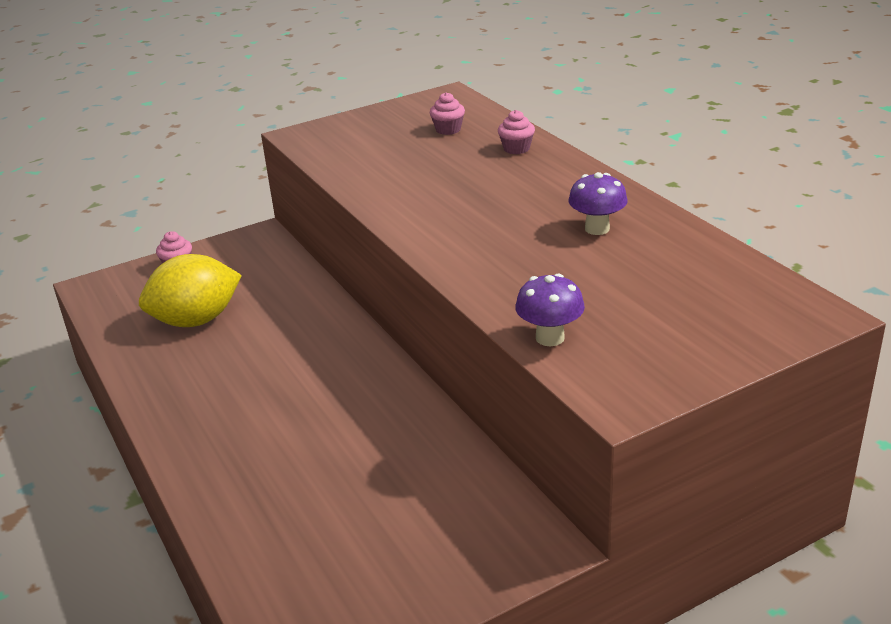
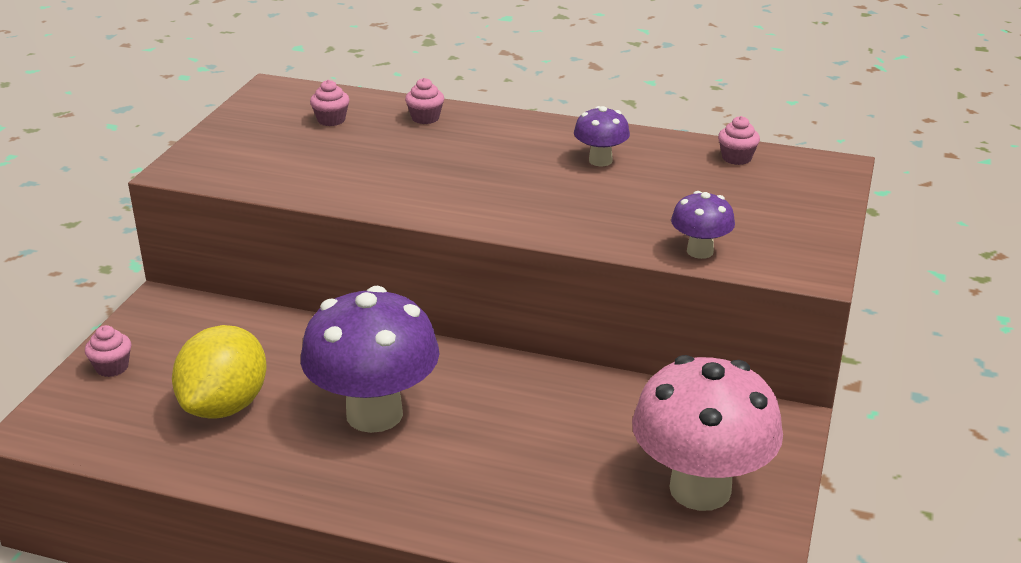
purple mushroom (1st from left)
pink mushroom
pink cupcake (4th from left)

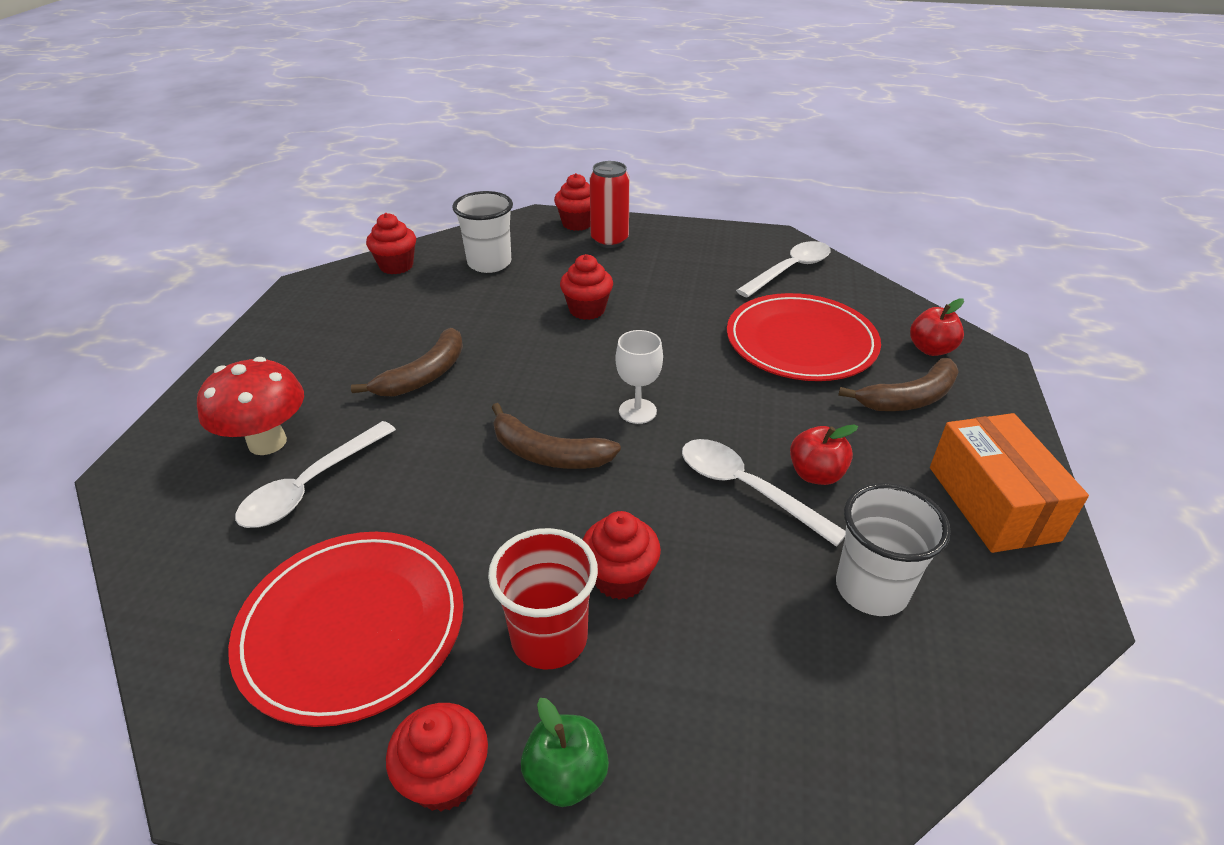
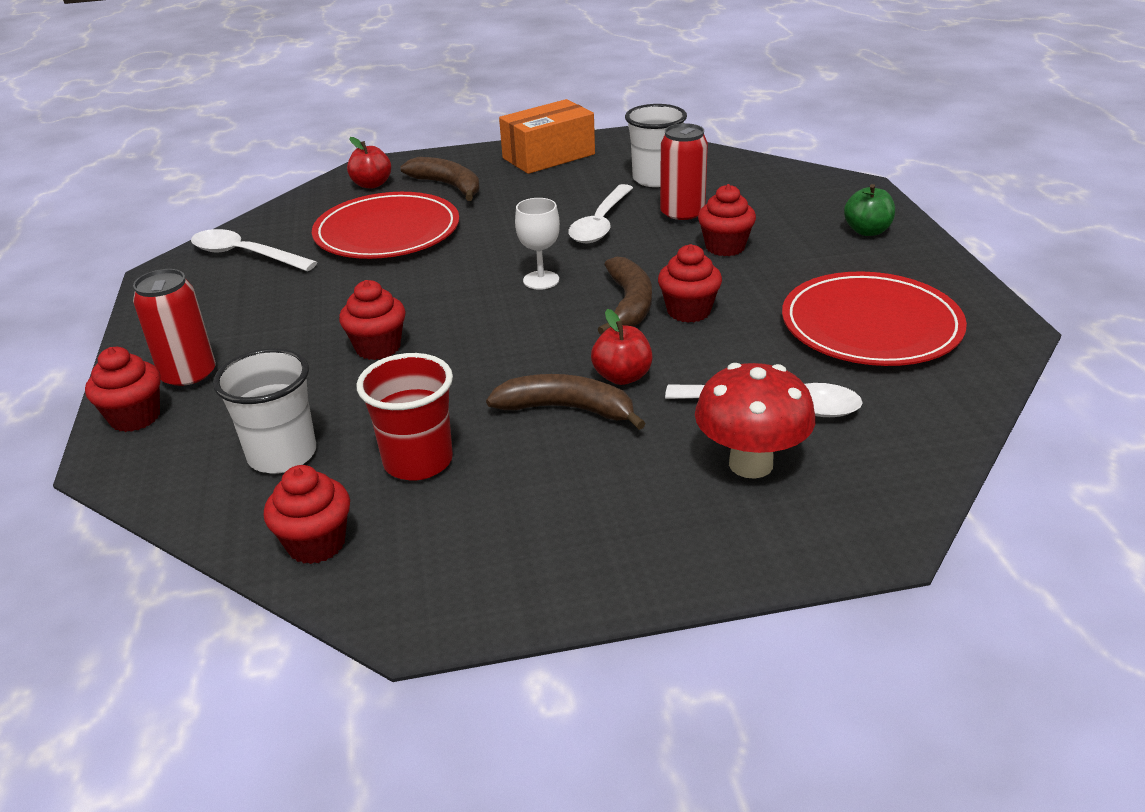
red cupcake (4th from left)
red cup
red apple (2nd from left)
red can (2nd from left)

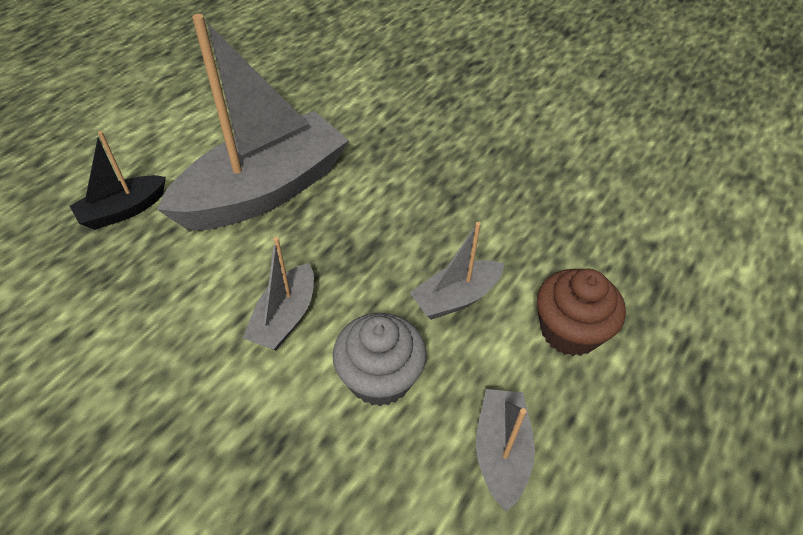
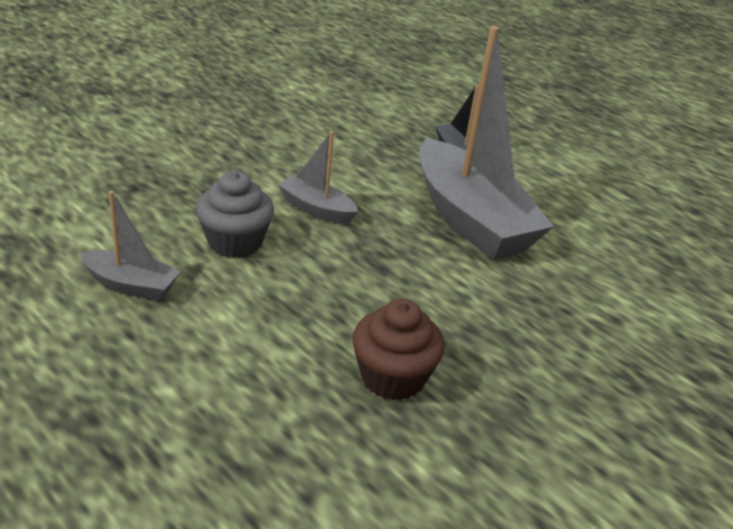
grey boat (3rd from left in the first image)
brown cupcake

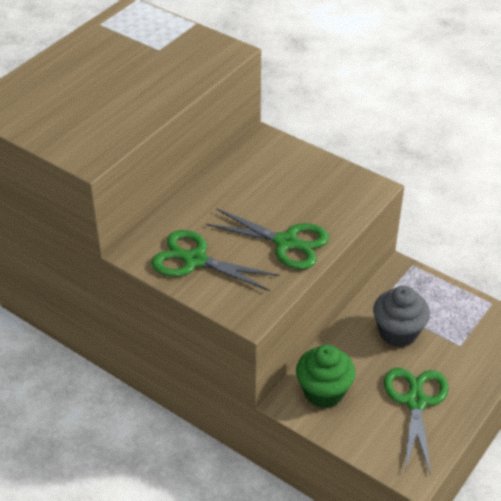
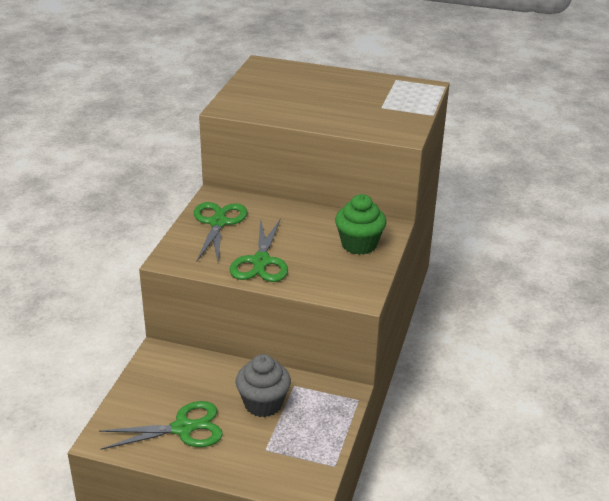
green cupcake

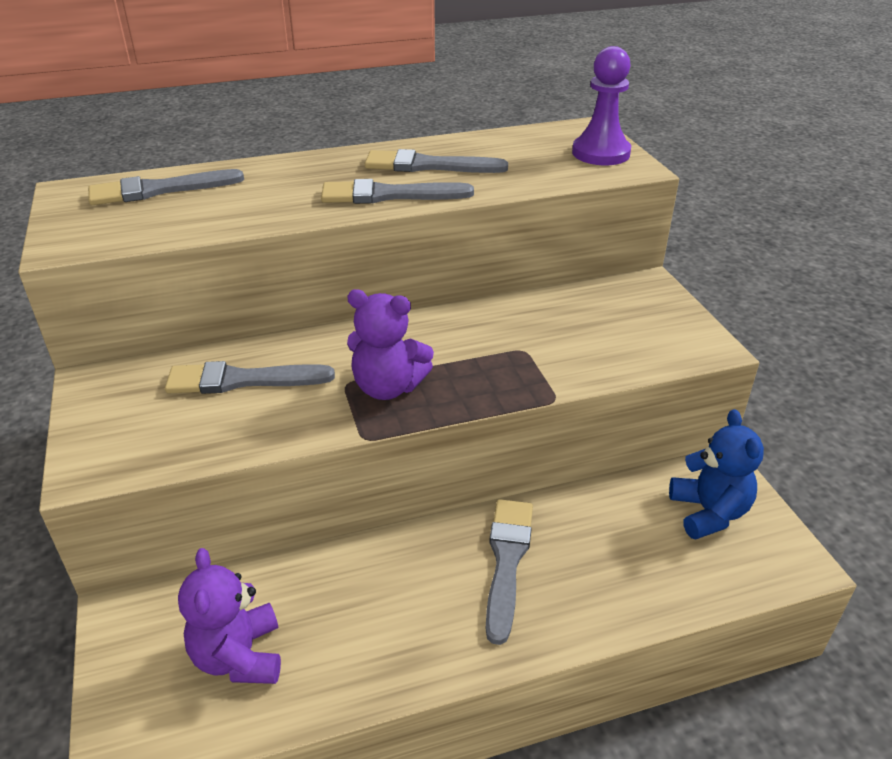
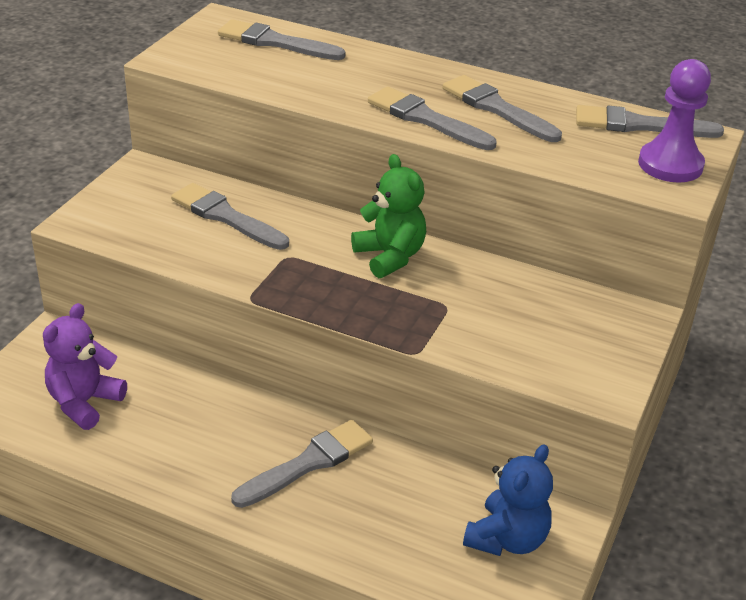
purple teddy bear (2nd from left in the first image)
green teddy bear
grey brush (6th from left)

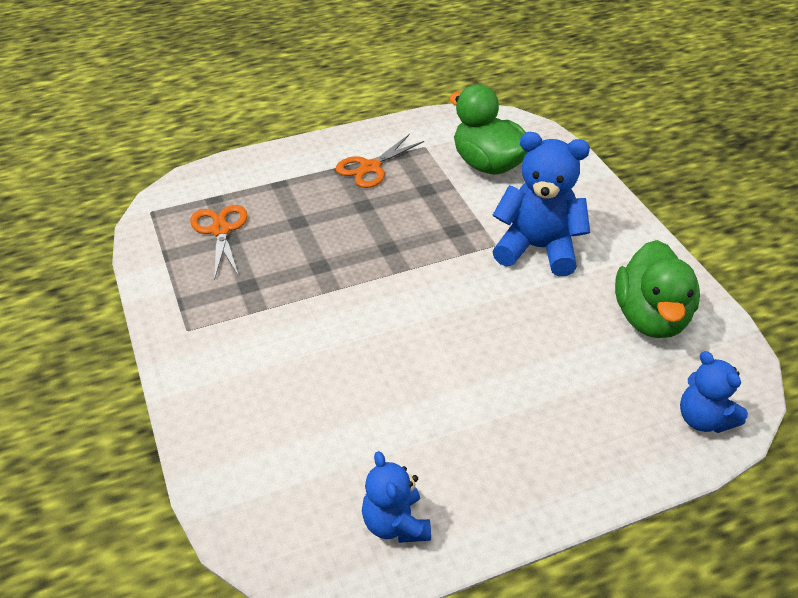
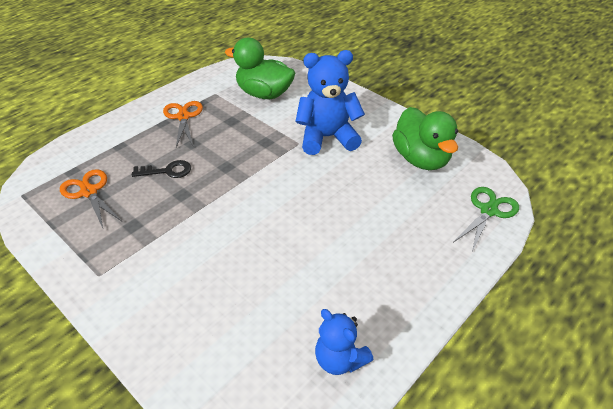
orange scissors (2nd from left)
green scissors
black key

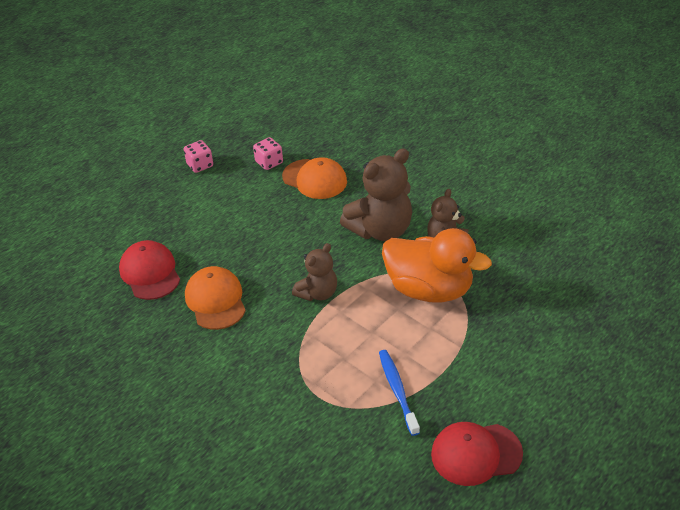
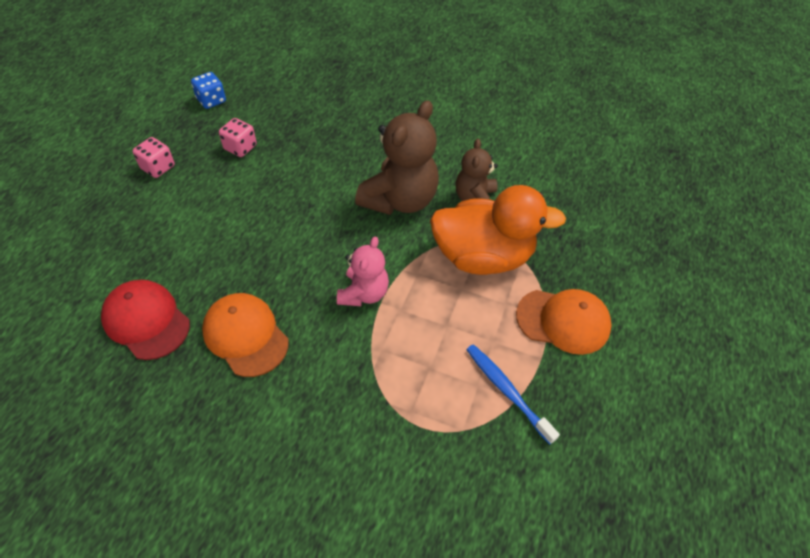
orange cap (2nd from left)
pink teddy bear
red cap (2nd from left in the first image)
blue dice

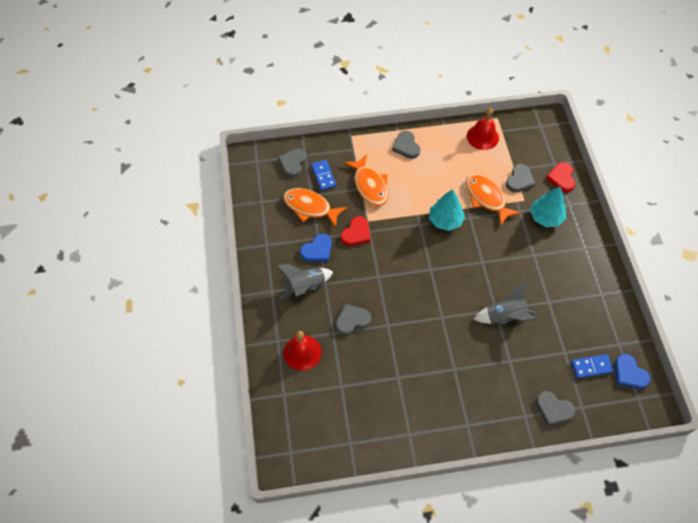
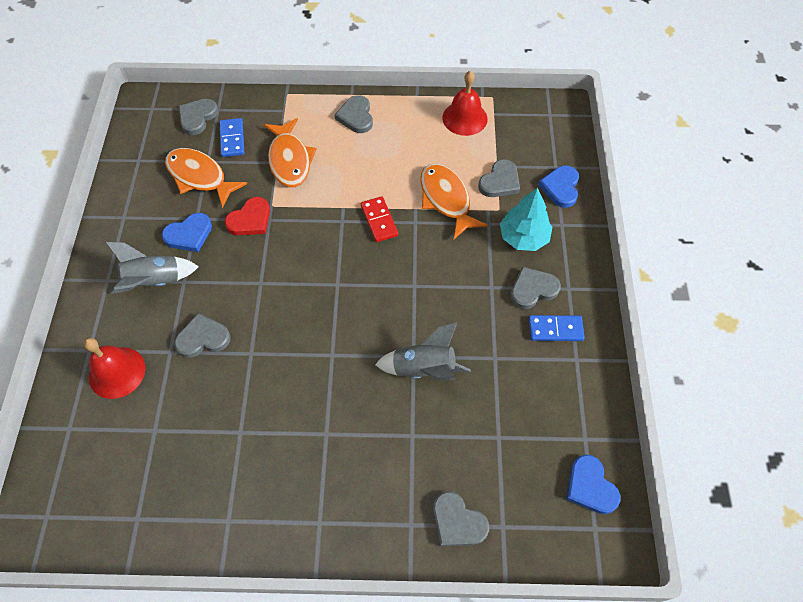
red domino
blue heart (2nd from left)
blue domino (2nd from left)
grey heart (6th from left)

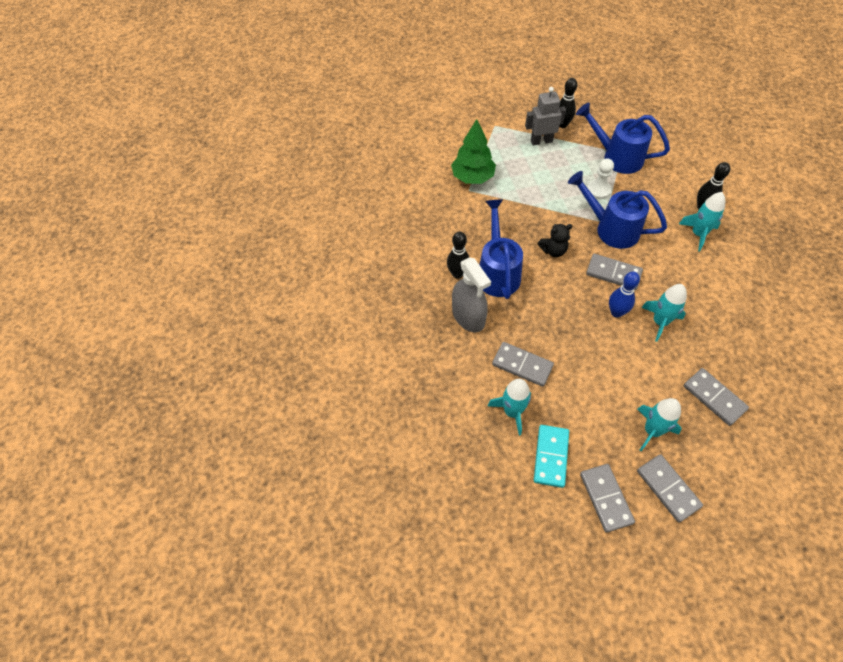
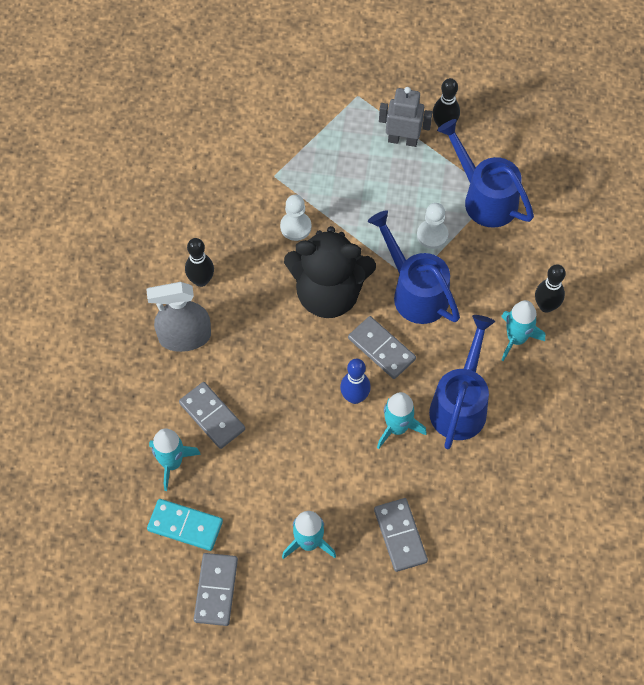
green tree
grey spray bottle
blue watering can (2nd from left)
turquoise domino
black teddy bear
grey domino (4th from left in the first image)
white pawn (1st from left)

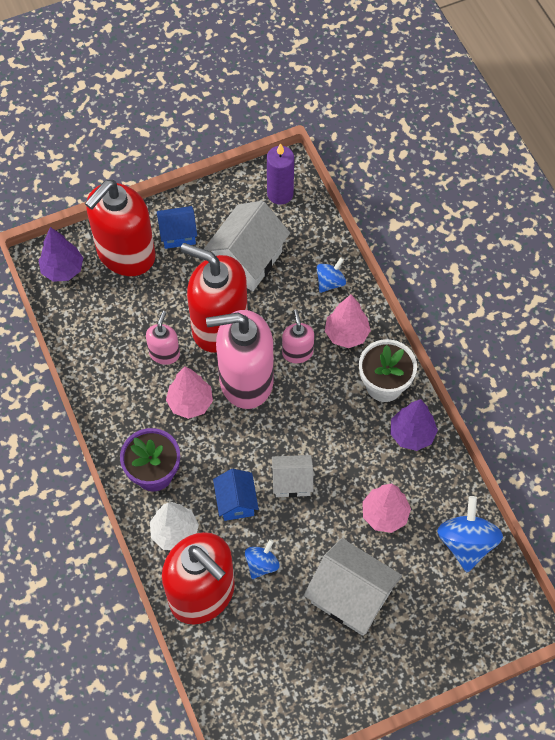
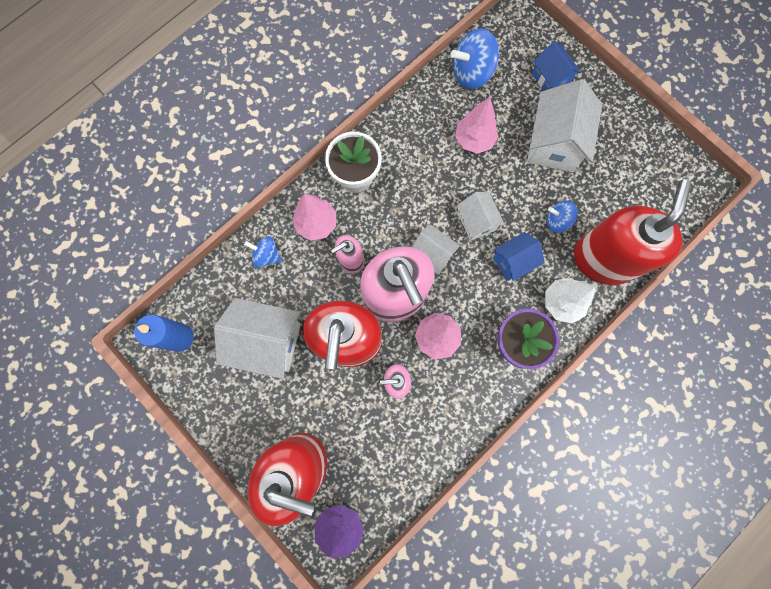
blue house (2nd from left)
blue candle
purple tree (2nd from left in the first image)
white house (2nd from left)

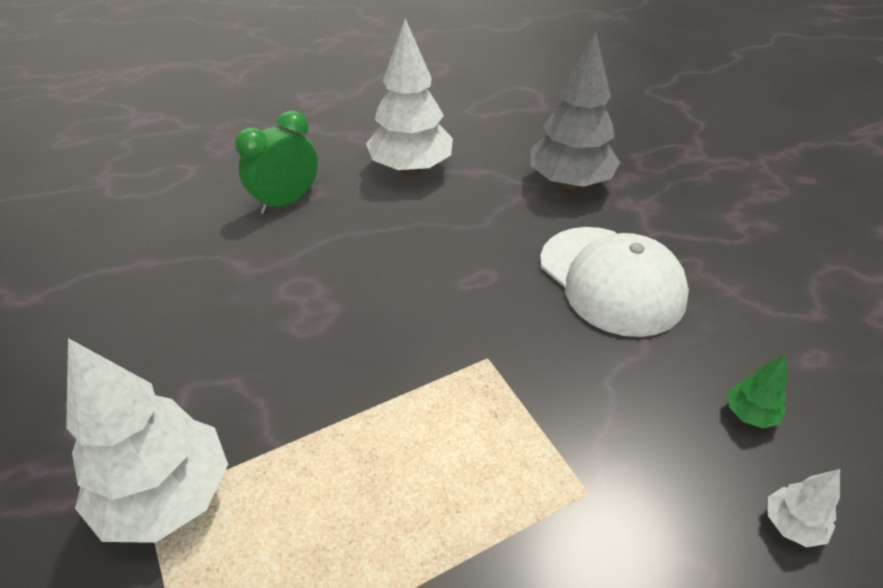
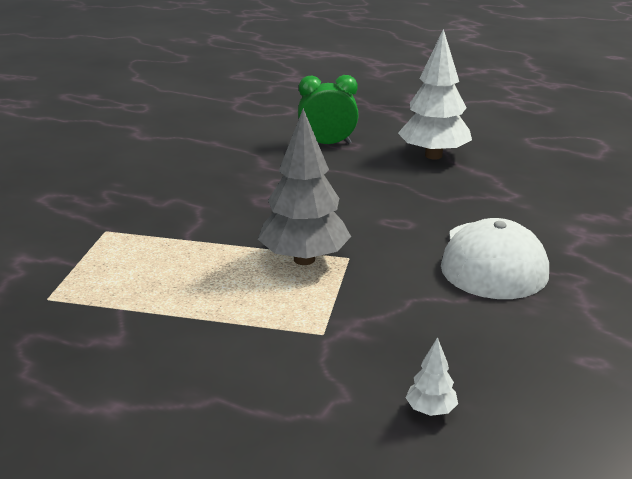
white tree (1st from left in the first image)
grey tree
green tree

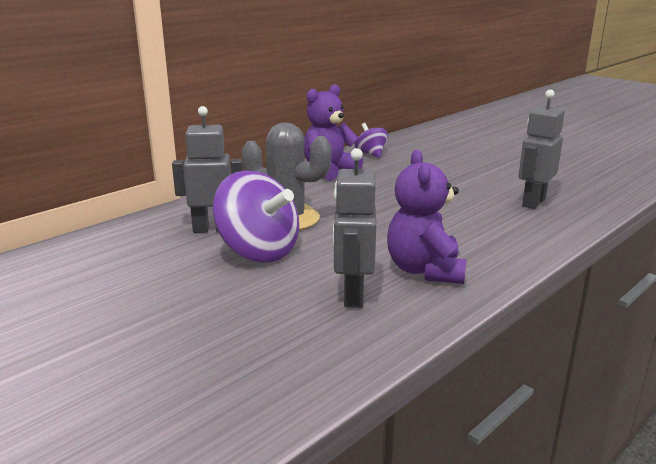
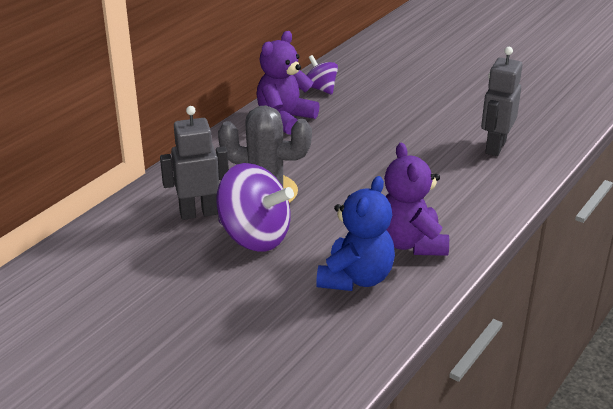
blue teddy bear

